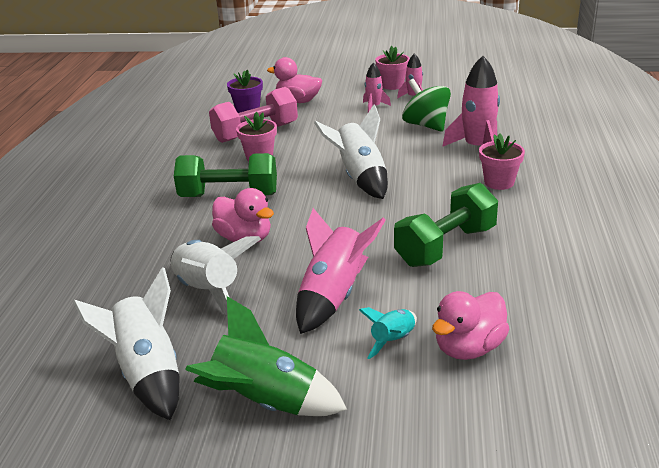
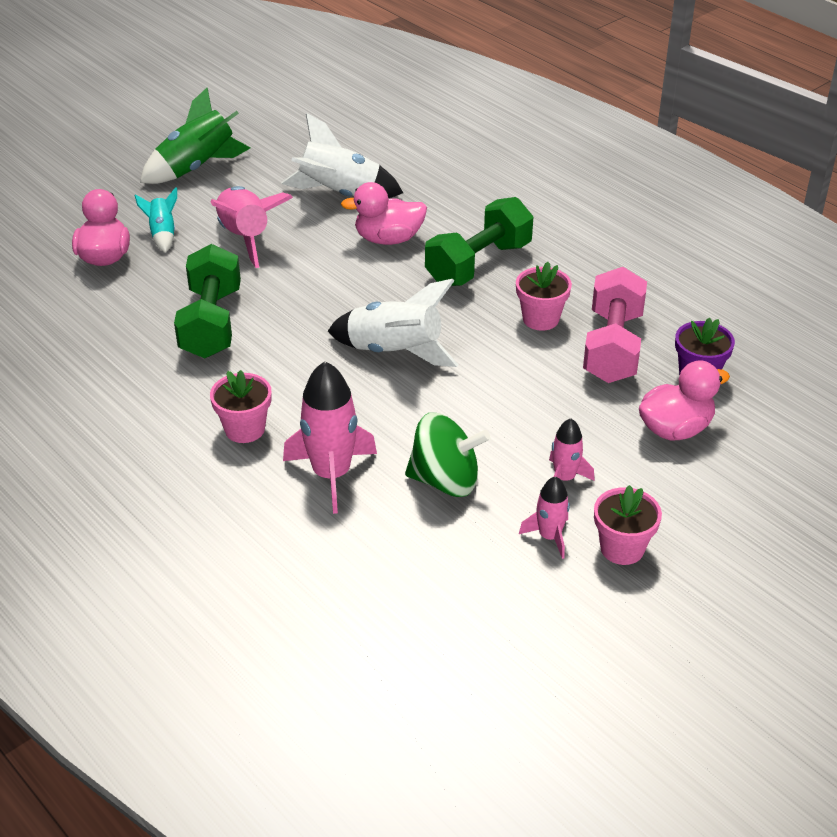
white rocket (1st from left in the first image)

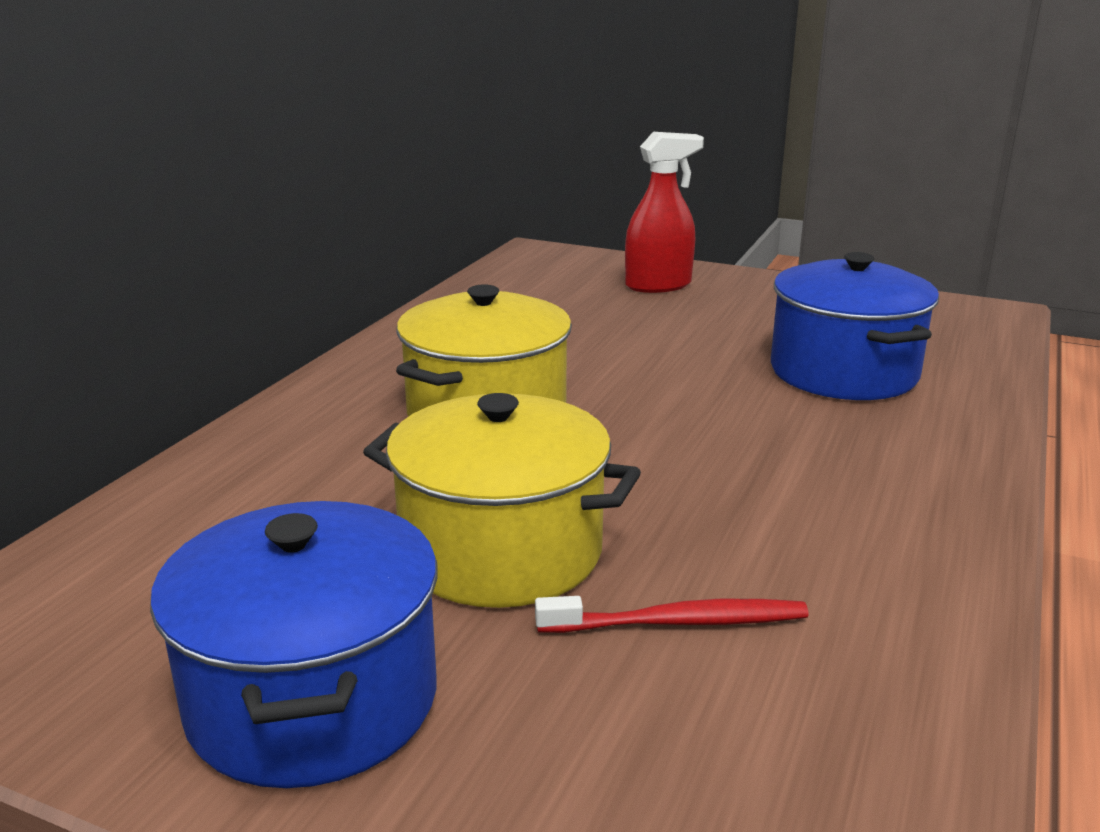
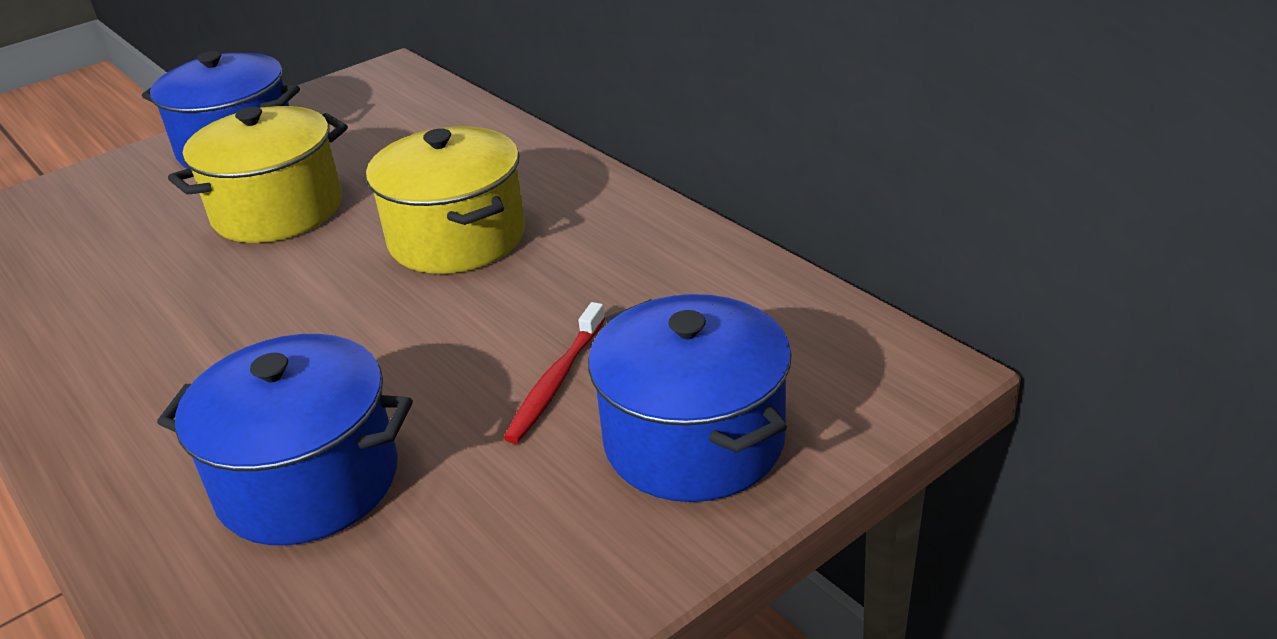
red toothbrush
blue pot (3rd from left)

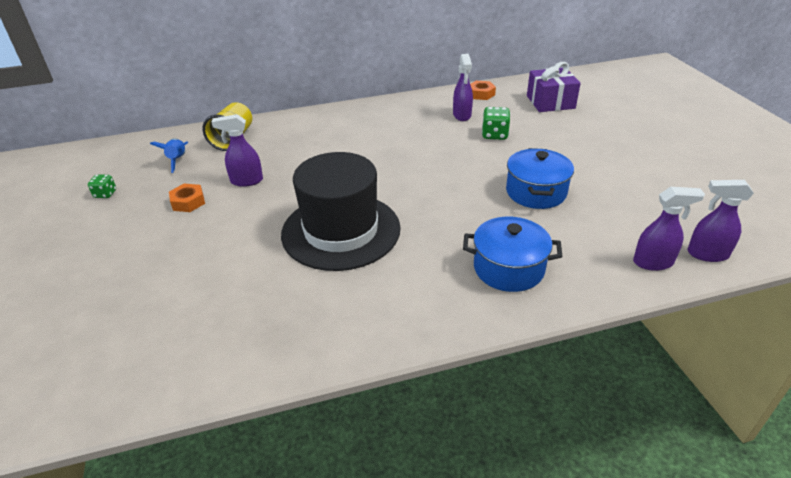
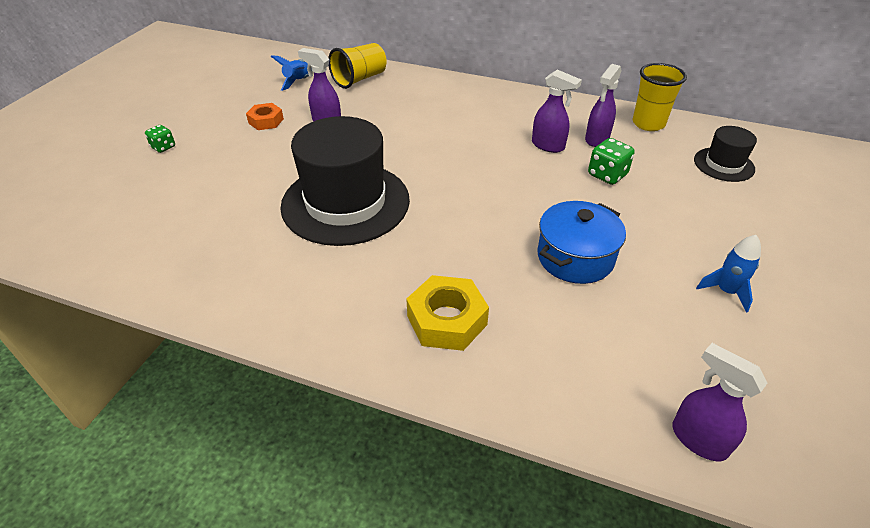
green dice (1st from left)
yellow nut
yellow cup (2nd from left)
black hat (2nd from left)
purple spray bottle (2nd from left)
blue rocket (2nd from left)

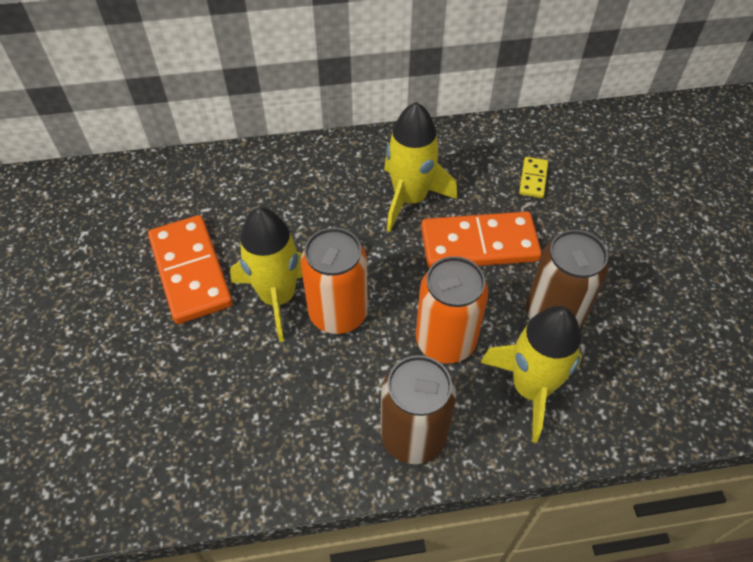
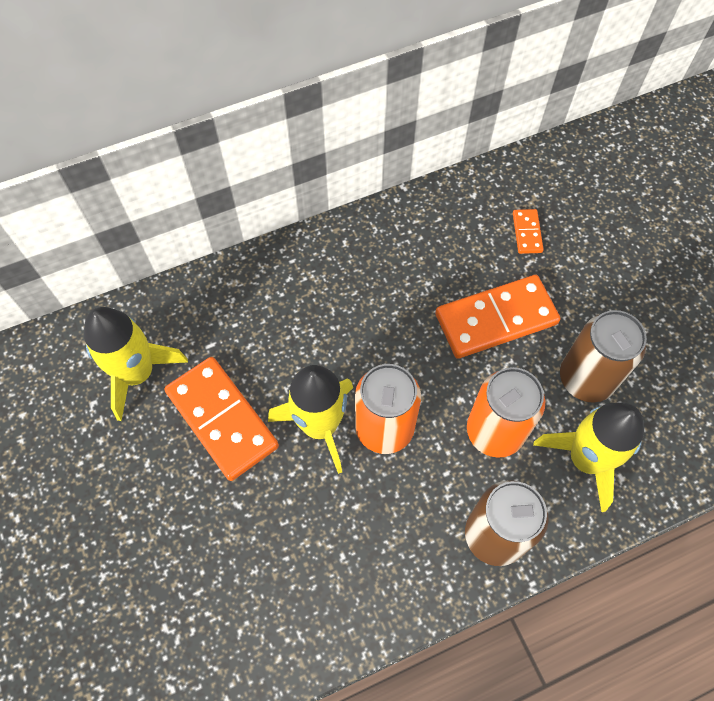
yellow rocket (1st from left)
orange domino (3rd from left)

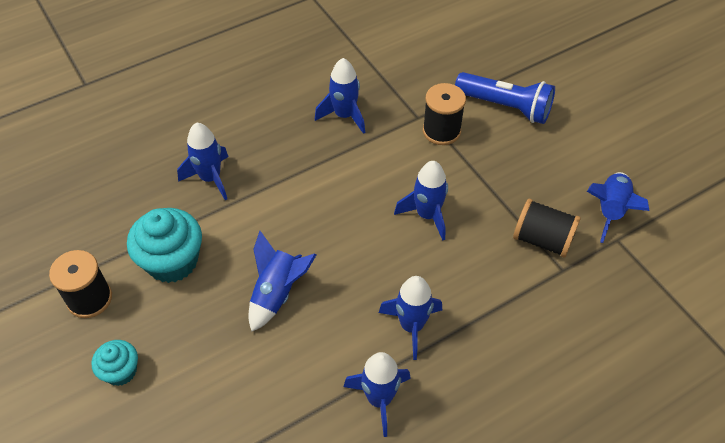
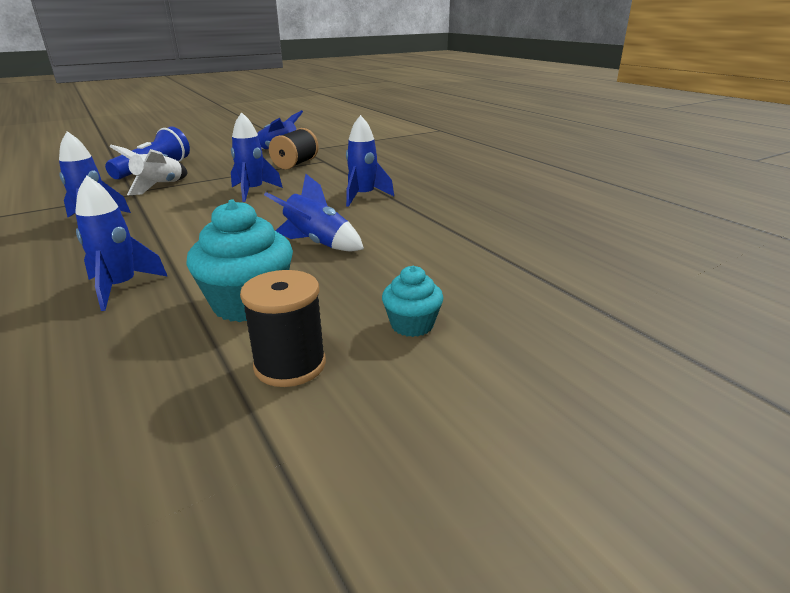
blue rocket (4th from left in the first image)
white rocket

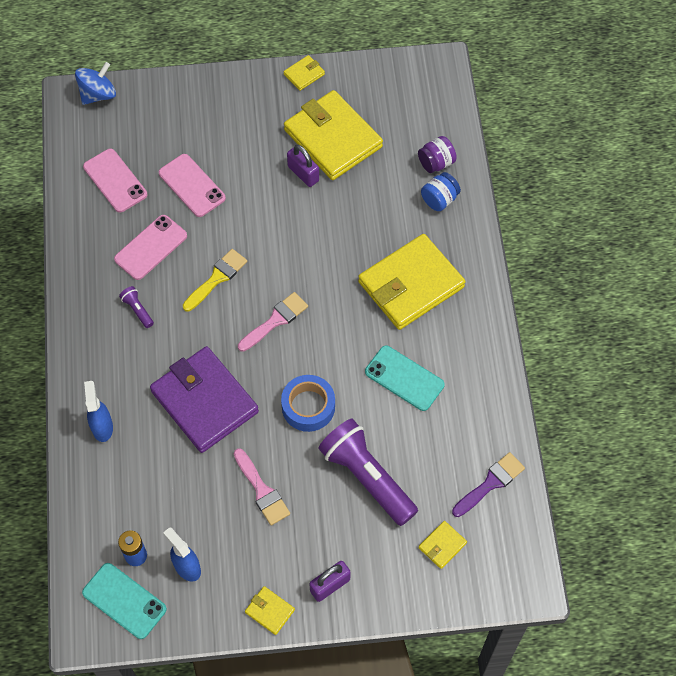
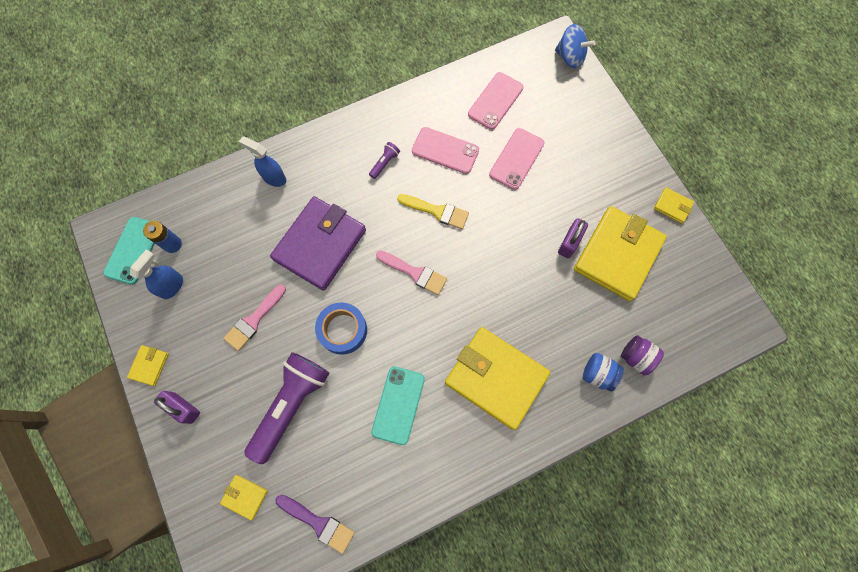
blue spray bottle (2nd from left)

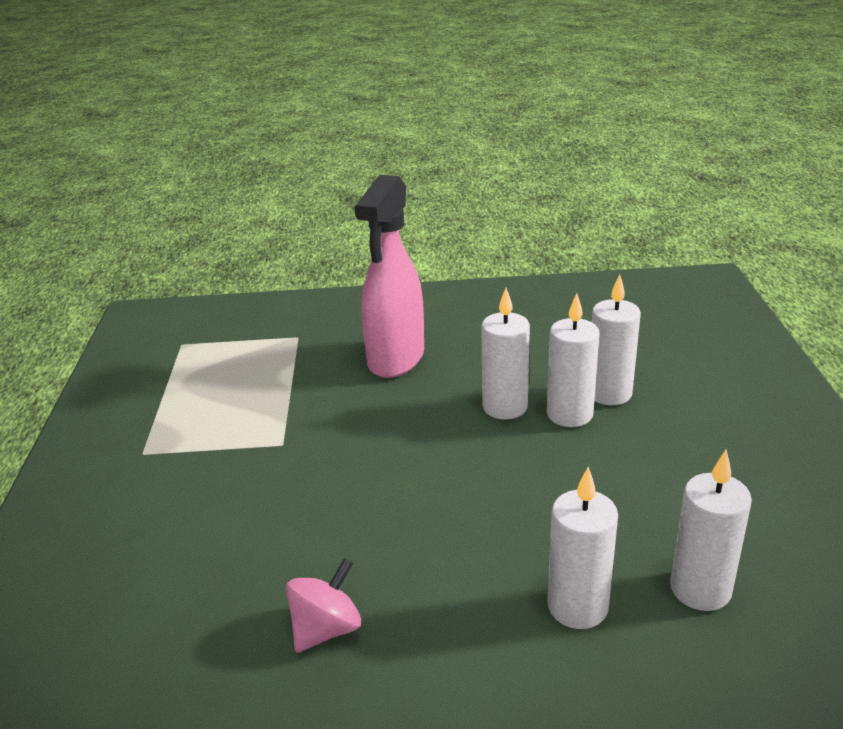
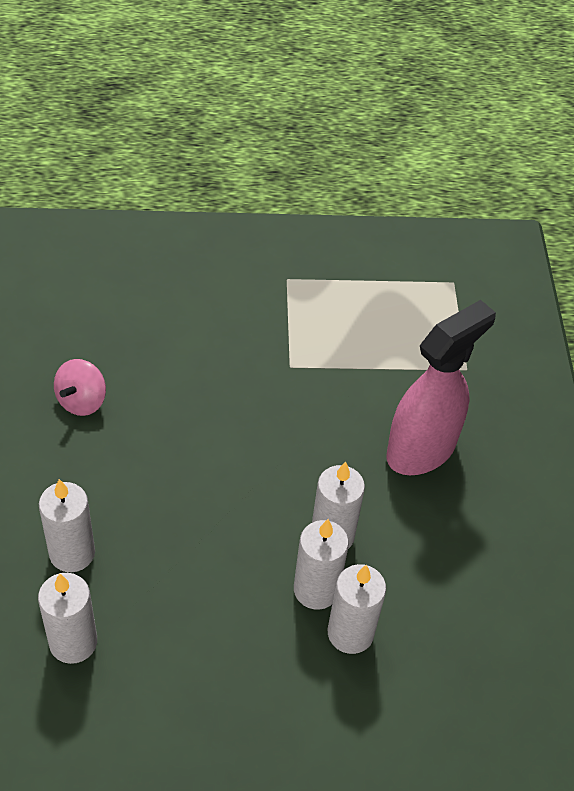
pink spinning top
pink spray bottle

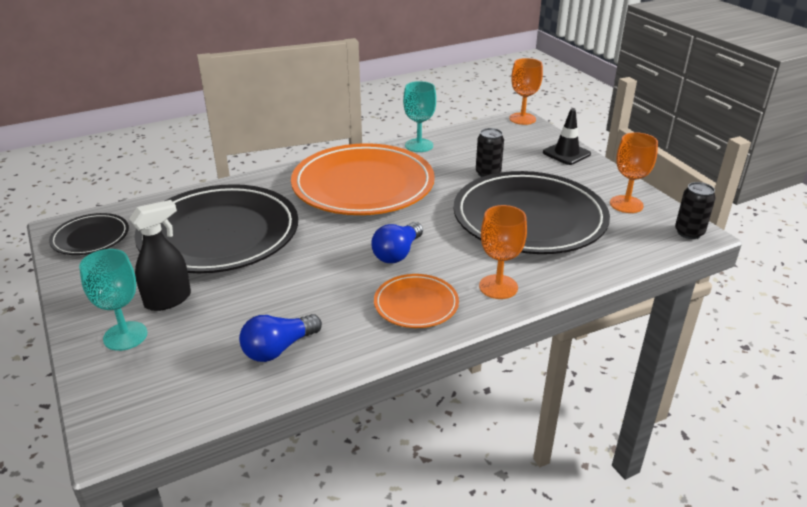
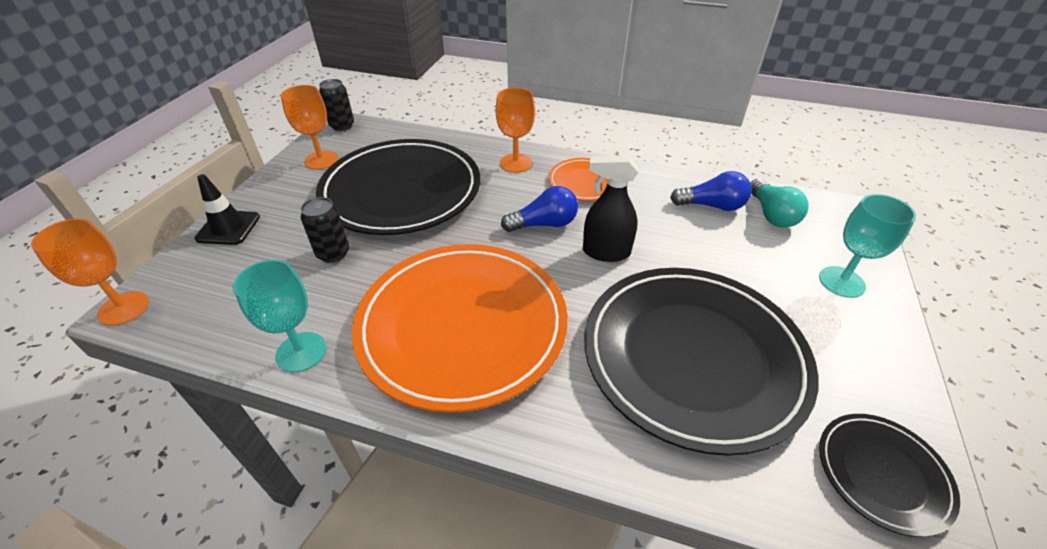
black spray bottle
turquoise light bulb

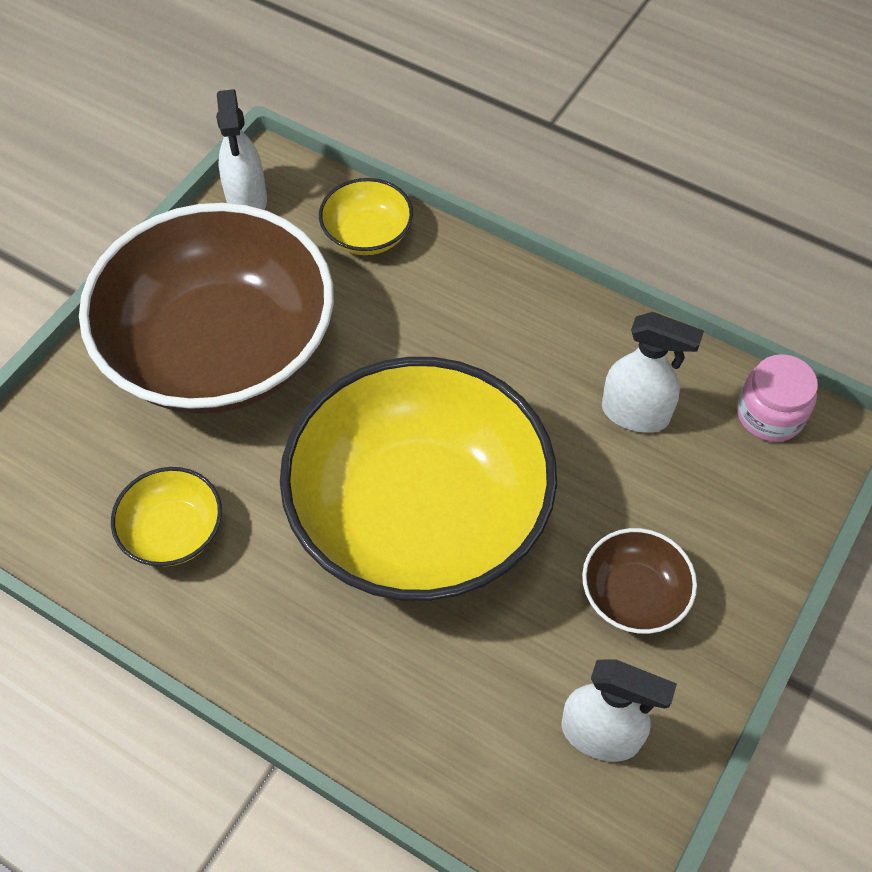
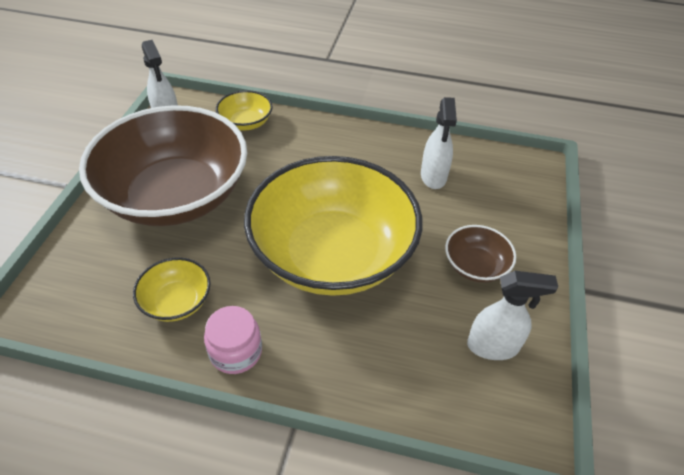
white spray bottle (2nd from left)
pink jar

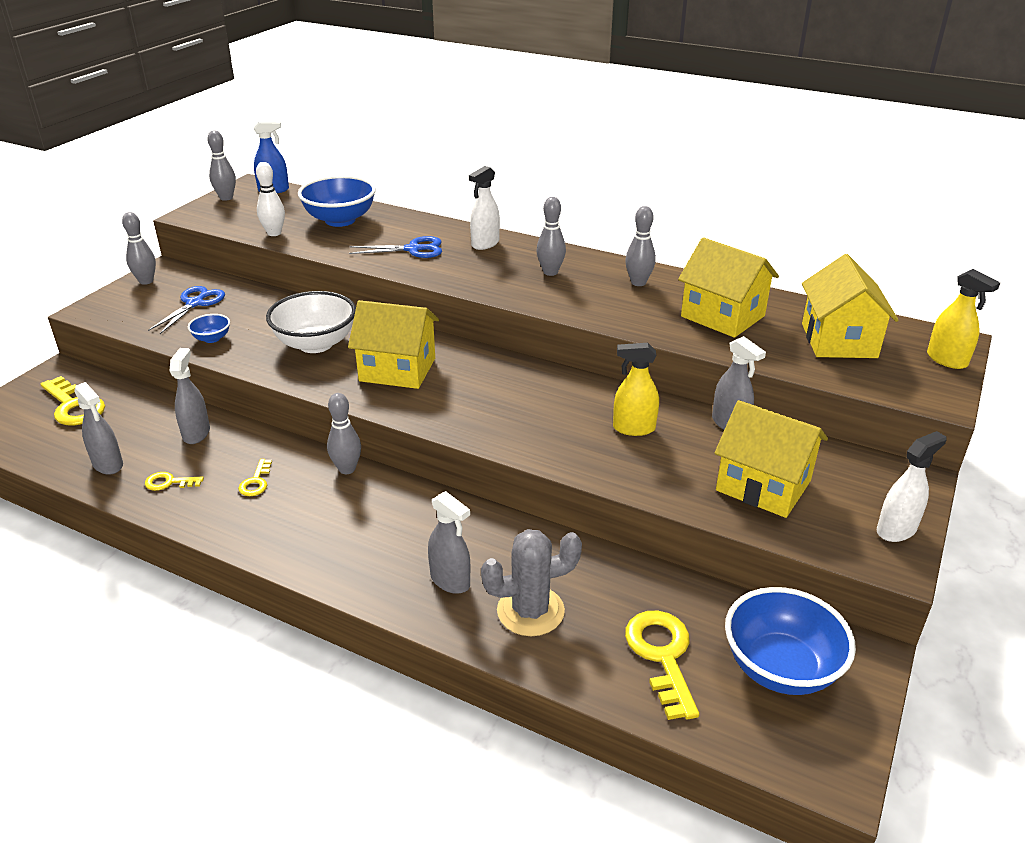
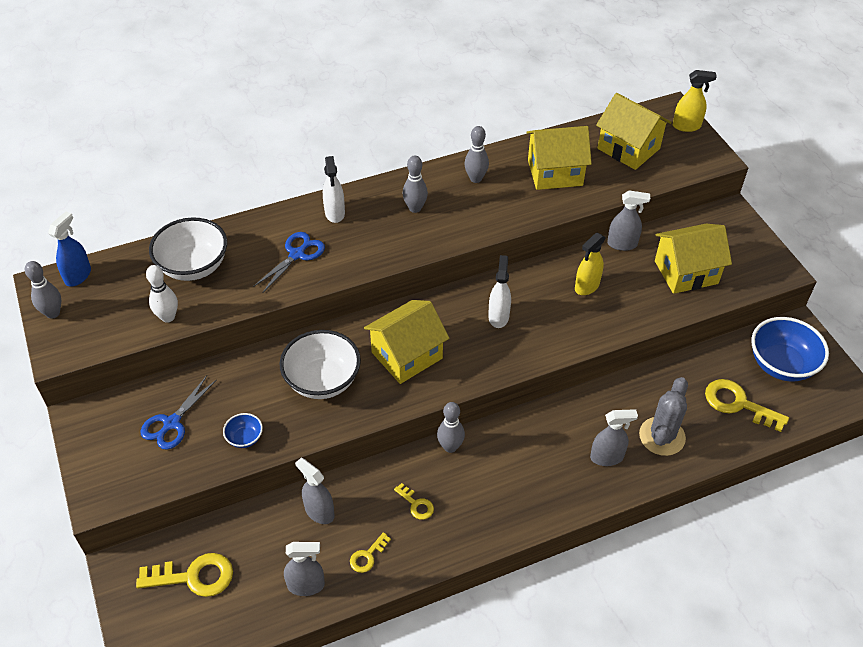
grey bowling pin (1st from left in the first image)
blue scissors (1st from left)
white bowl (1st from left)
white spray bottle (2nd from left)

